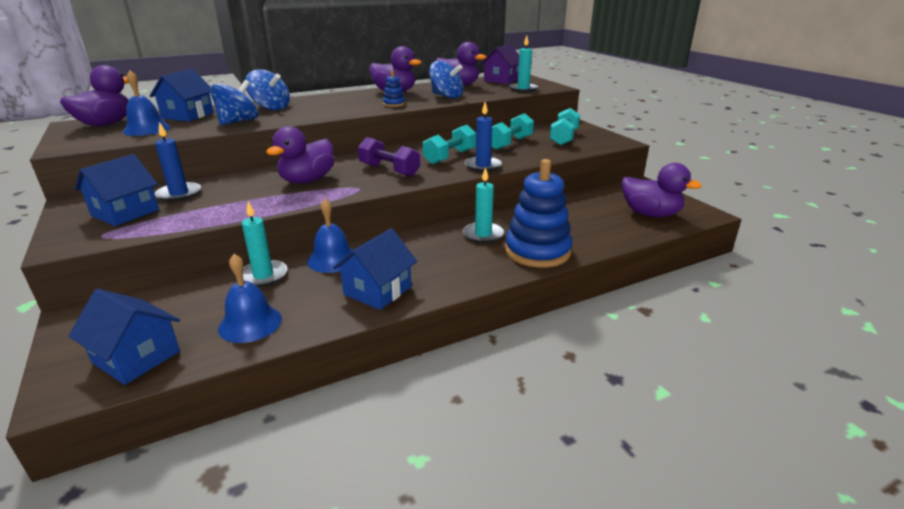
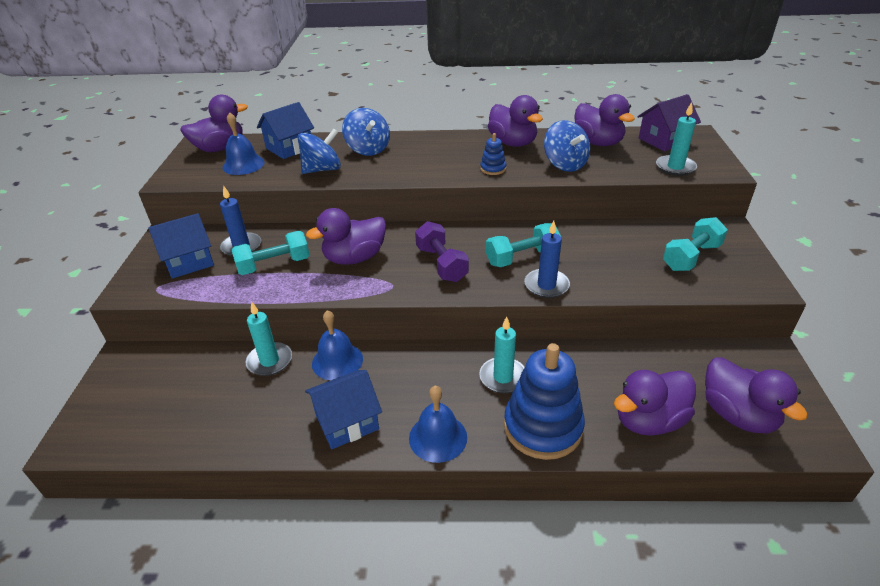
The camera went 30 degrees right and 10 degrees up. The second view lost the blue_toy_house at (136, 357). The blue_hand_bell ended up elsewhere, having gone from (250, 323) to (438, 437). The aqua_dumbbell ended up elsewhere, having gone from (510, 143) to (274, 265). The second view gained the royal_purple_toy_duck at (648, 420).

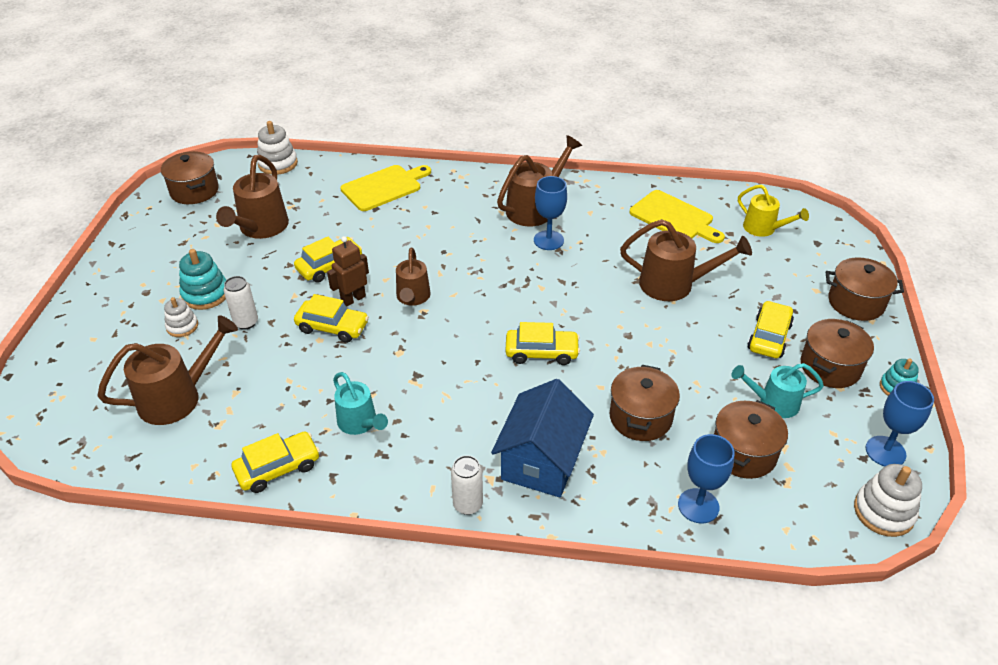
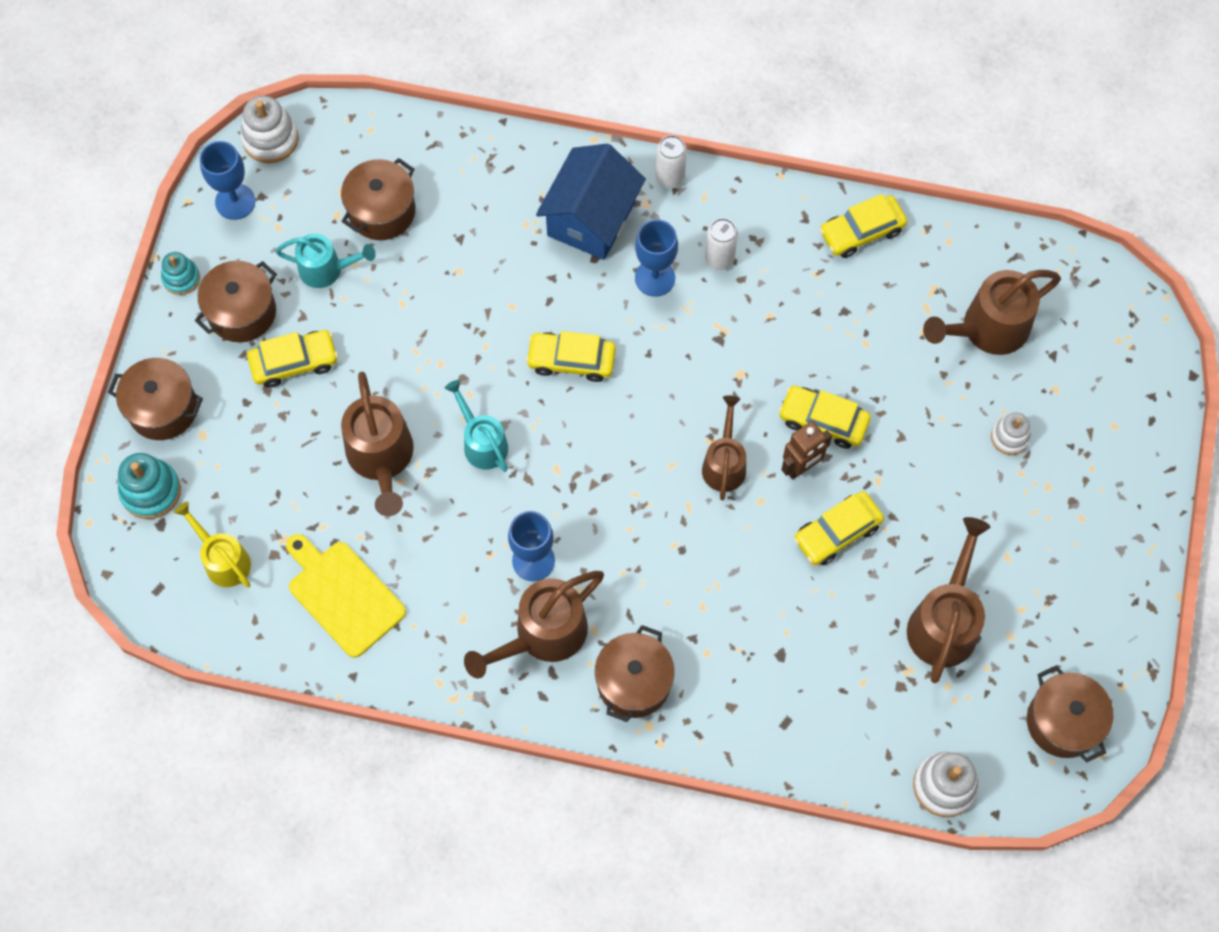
The camera went 175 degrees left and 25 degrees up. The aqua_stacking_toy ended up elsewhere, having gone from (205, 294) to (151, 491). The pure_white_soda_can ended up elsewhere, having gone from (246, 322) to (719, 259). The aqua_watering_can ended up elsewhere, having gone from (360, 423) to (481, 442). The second view lost the yellow_cutting_board at (384, 187). The russet_stockpot ended up elsewhere, having gone from (640, 417) to (634, 682). The russet_watering_can at (675, 285) ended up facing another way, 120 degrees counterclockwise from before. The blue_wine_glass ended up elsewhere, having gone from (698, 506) to (655, 278). The yellow_automobile at (769, 337) ended up facing another way, 135 degrees counterclockwise from before.

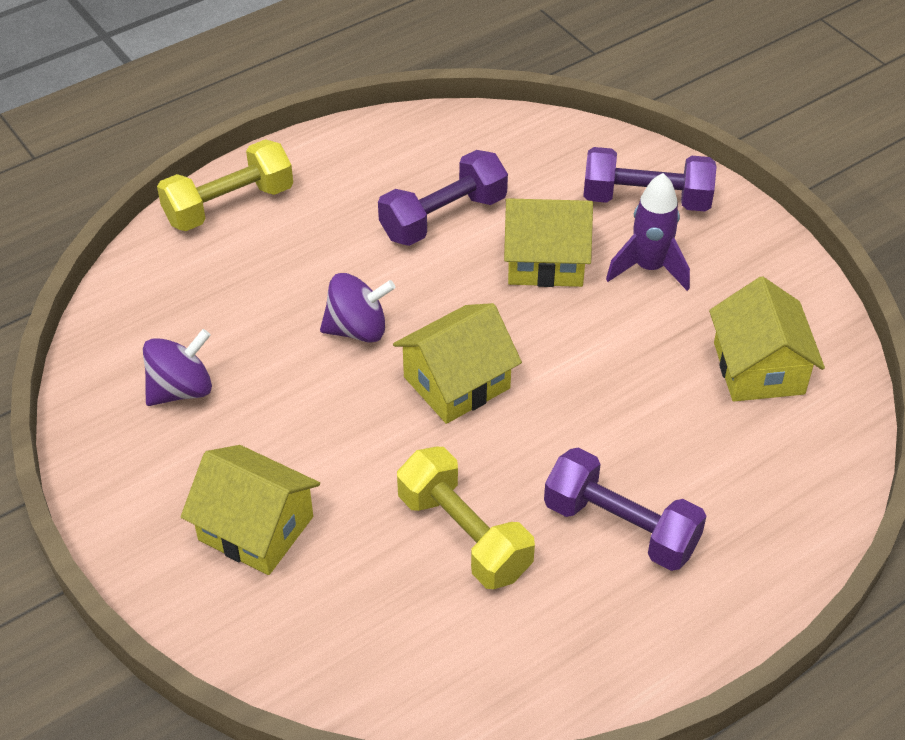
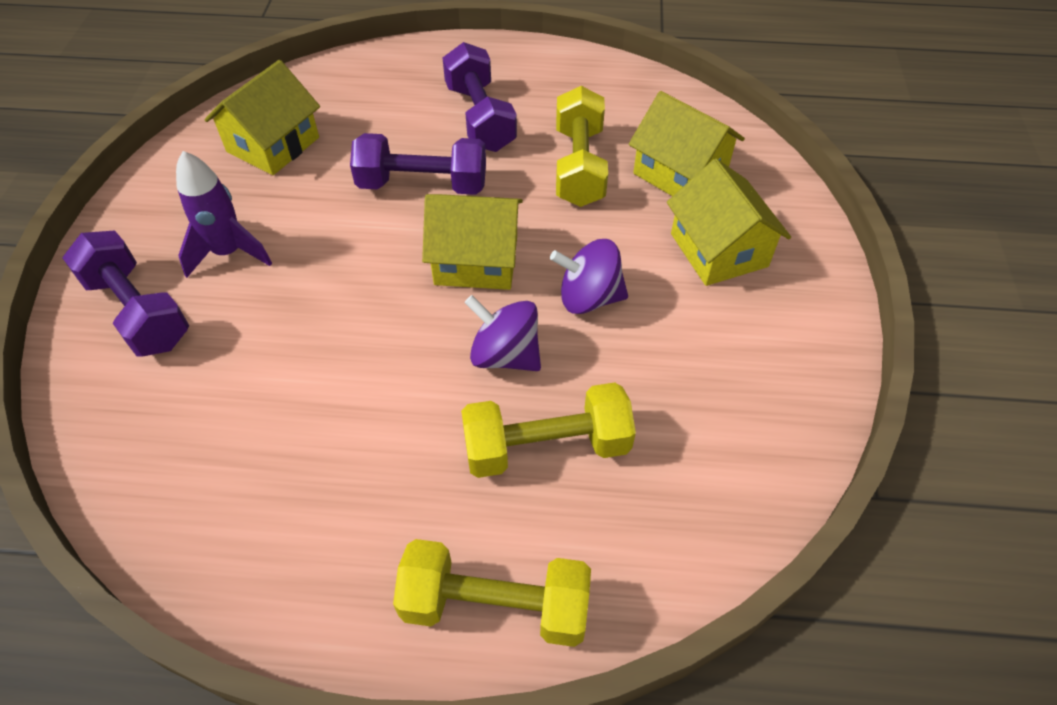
The camera went 140 degrees left and 5 degrees up. The royal_purple_whirligig ended up elsewhere, having gone from (181, 389) to (589, 298). The royal_purple_dumbbell ended up elsewhere, having gone from (443, 217) to (422, 185). The yellow_toy_house ended up elsewhere, having gone from (545, 261) to (680, 173). The second view gained the yellow_dumbbell at (546, 447).

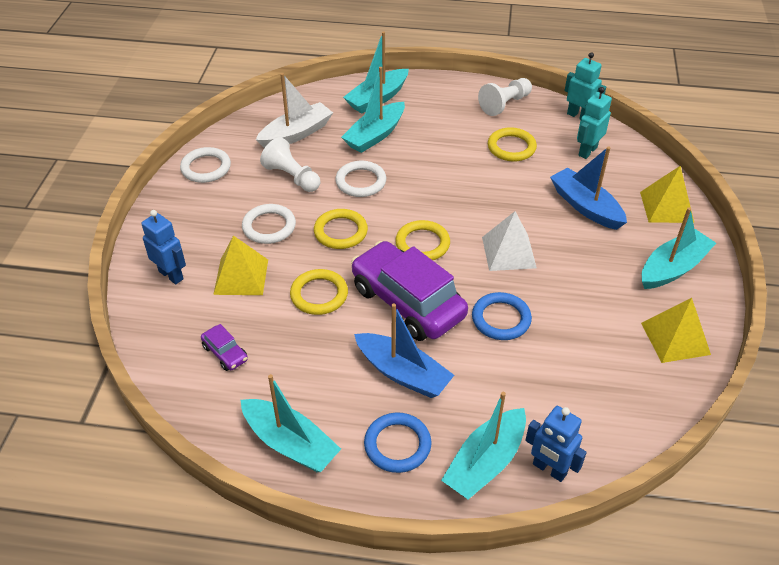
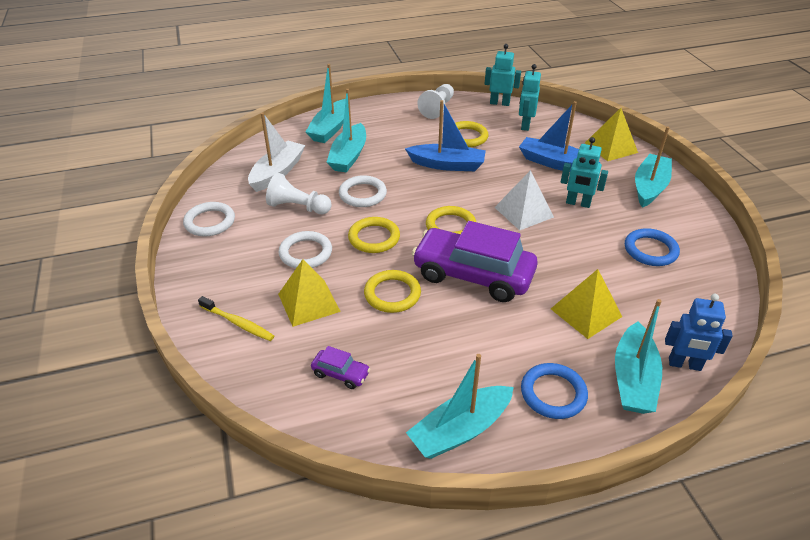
The camera went 25 degrees left and 5 degrees down. Where the blue_robot_figure stood at (171, 275), the yellow_dental_brush came to stand at (238, 323). The aqua_sailboat at (290, 443) ended up facing another way, 135 degrees clockwise from before. The blue_sailboat ended up elsewhere, having gone from (403, 373) to (447, 165). The blue_torus ended up elsewhere, having gone from (501, 319) to (650, 250). The yellow_pyramid_shape ended up elsewhere, having gone from (675, 338) to (586, 312). The second view gained the aqua_robot_figure at (578, 203).

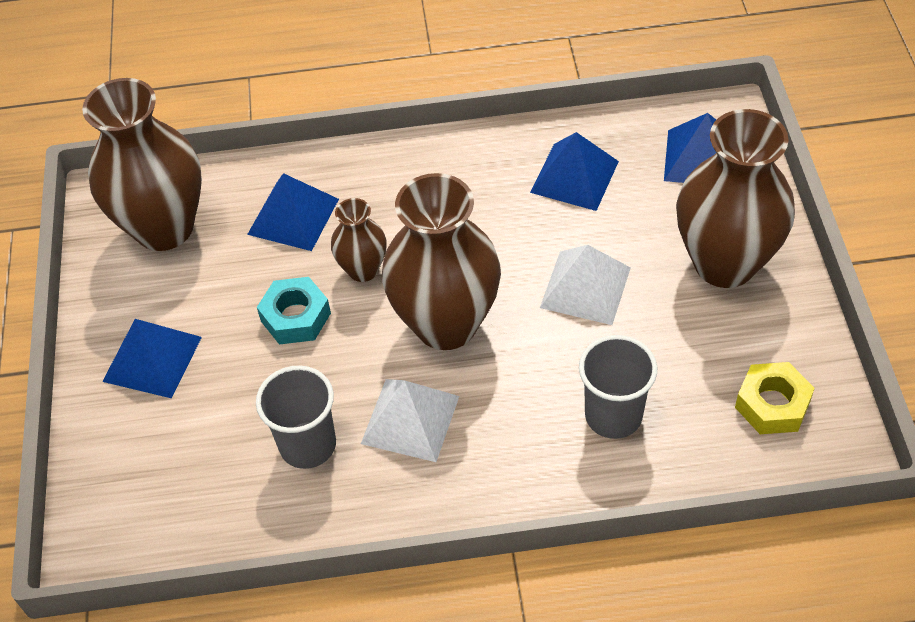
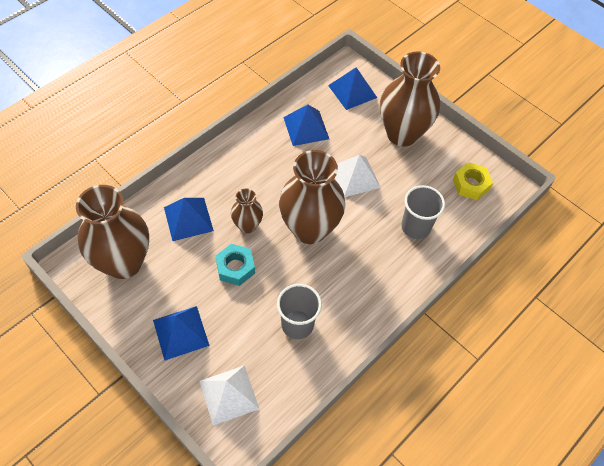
The camera went 45 degrees left and 5 degrees up. The pure_white_pyramid_shape ended up elsewhere, having gone from (410, 419) to (229, 394).

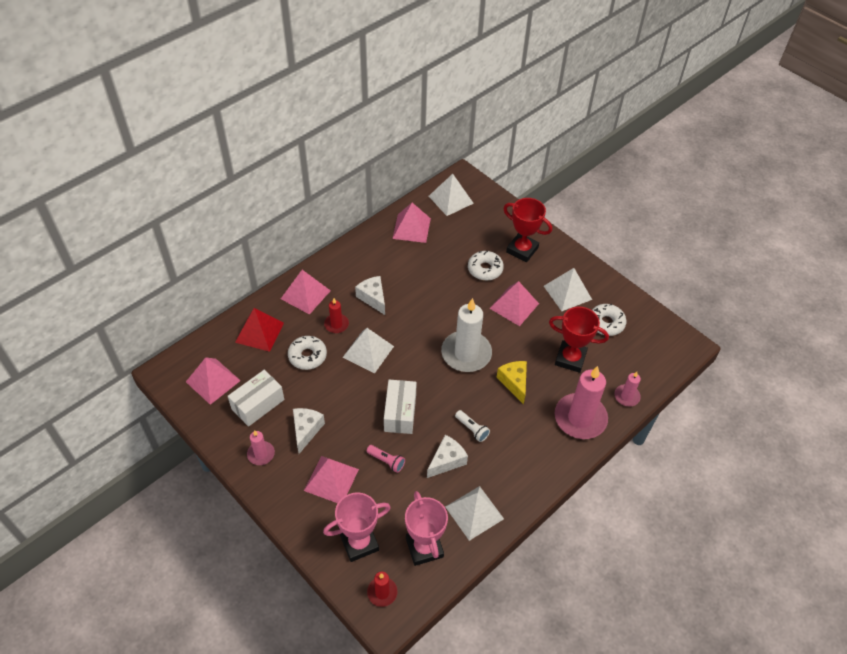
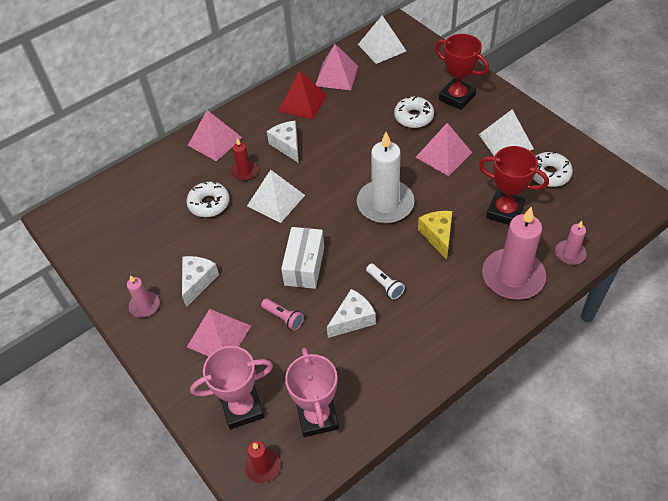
The camera went 10 degrees right and 0 degrees up. The second view lost the rose-pink_pyramid_shape at (213, 381). The second view lost the pure_white_package at (258, 404). The red_pyramid_shape ended up elsewhere, having gone from (259, 332) to (302, 102). The second view lost the pure_white_pyramid_shape at (474, 512).

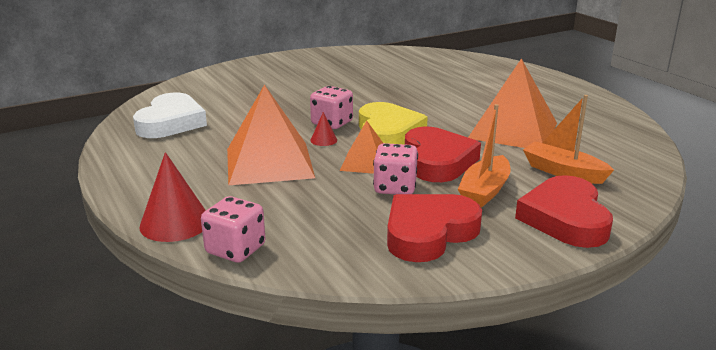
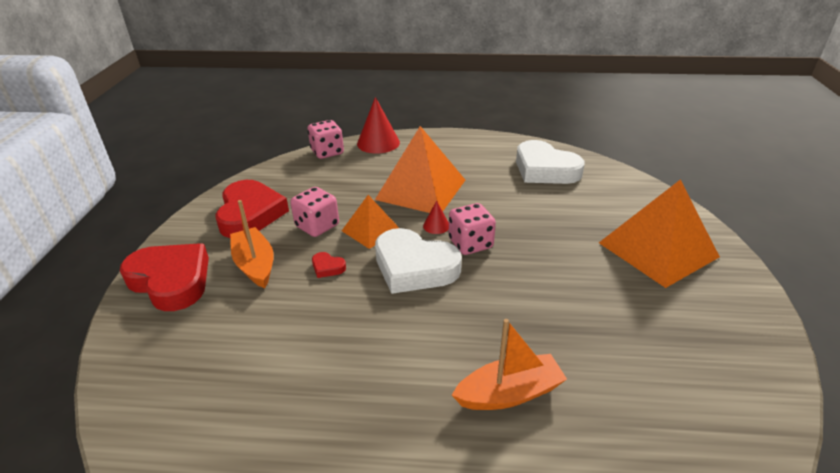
The camera went 125 degrees right and 10 degrees up. What was the yellow_love_heart at (388, 133) turned into the pure_white_love_heart at (414, 267). The size of the red_love_heart at (438, 161) changed by a factor of 0.40. The orange_pyramid_shape ended up elsewhere, having gone from (513, 130) to (658, 249). The orange_sailboat ended up elsewhere, having gone from (563, 172) to (509, 393).

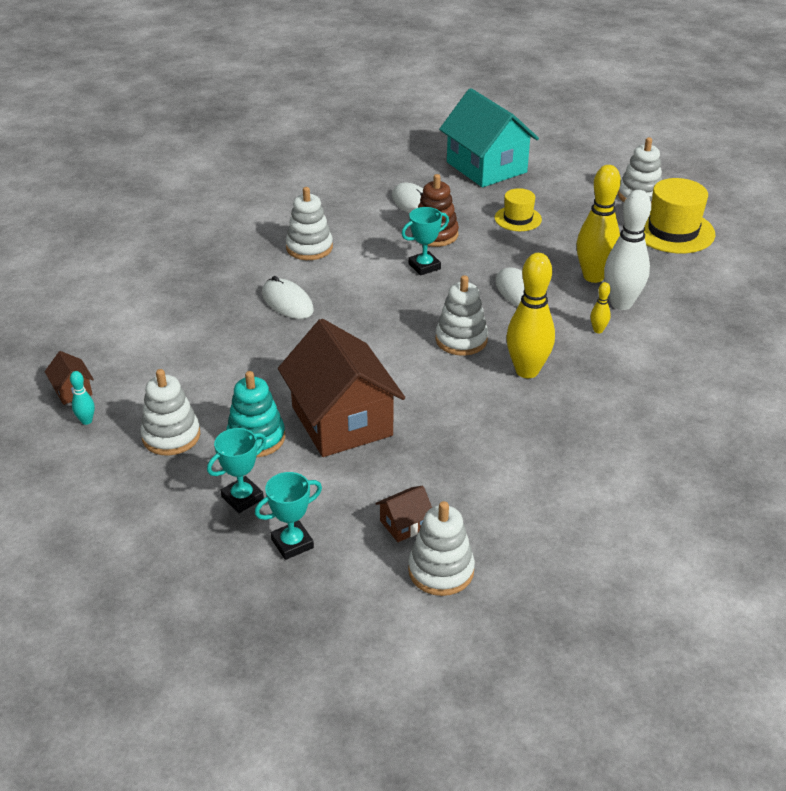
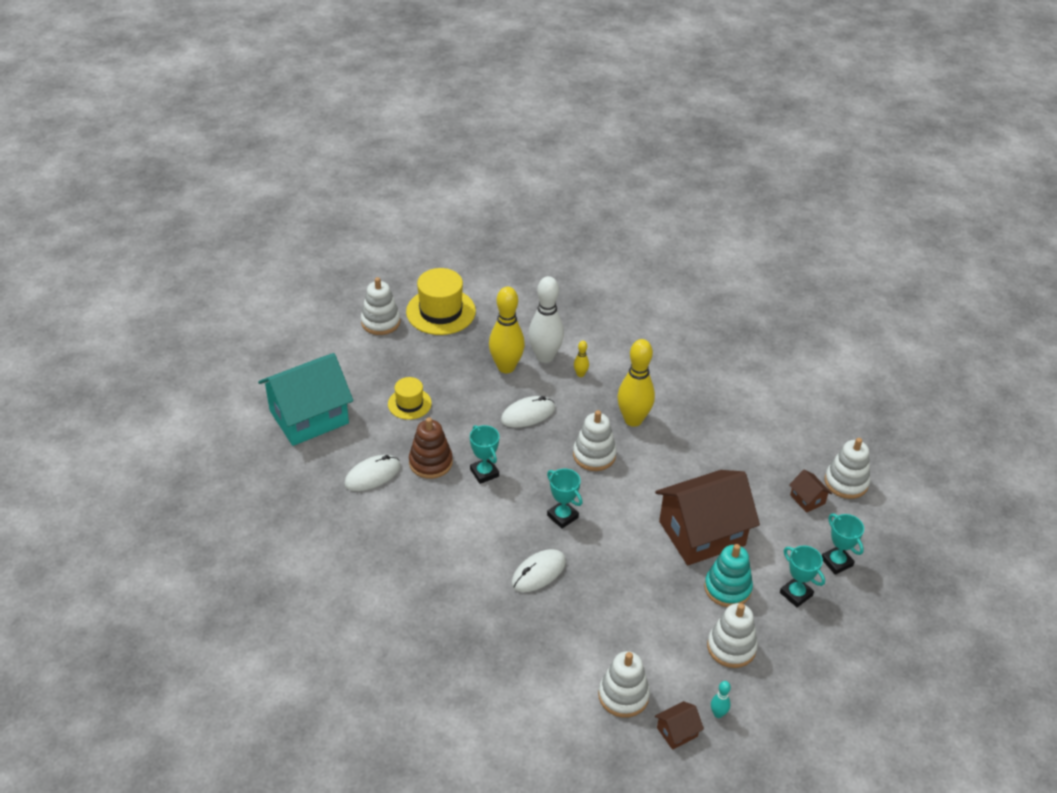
The camera went 90 degrees left and 5 degrees up. The pure_white_stacking_toy ended up elsewhere, having gone from (309, 248) to (623, 695). The second view gained the aqua_prize_cup at (562, 516).

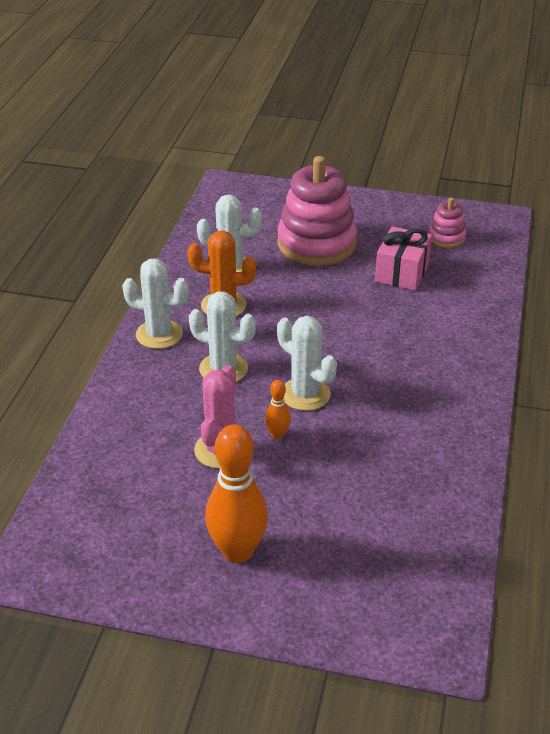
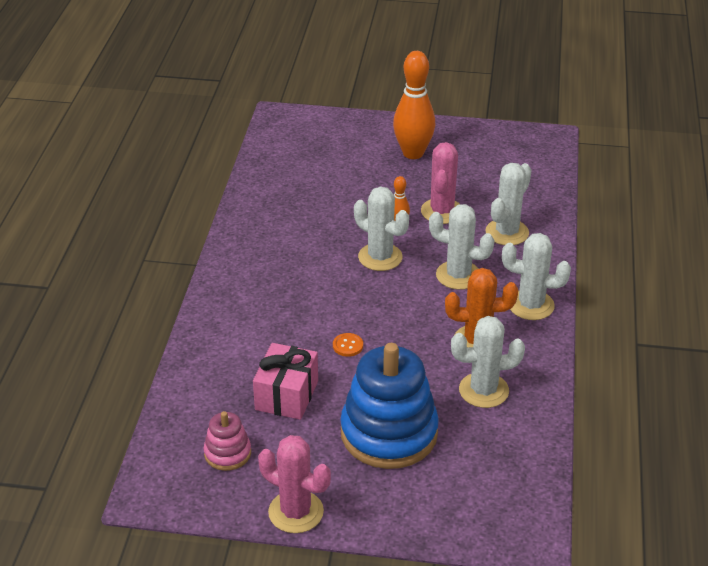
The camera went 175 degrees right and 0 degrees up. What was the rose-pink_stacking_toy at (316, 244) turned into the blue_stacking_toy at (389, 433). The second view gained the rose-pink_saguaro_cactus at (296, 512). The second view gained the orange_button at (348, 346). The second view gained the pure_white_saguaro_cactus at (507, 232).

